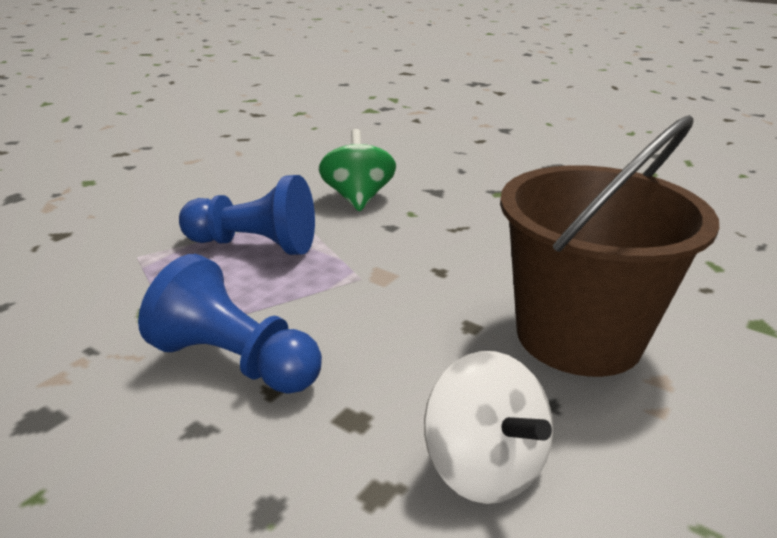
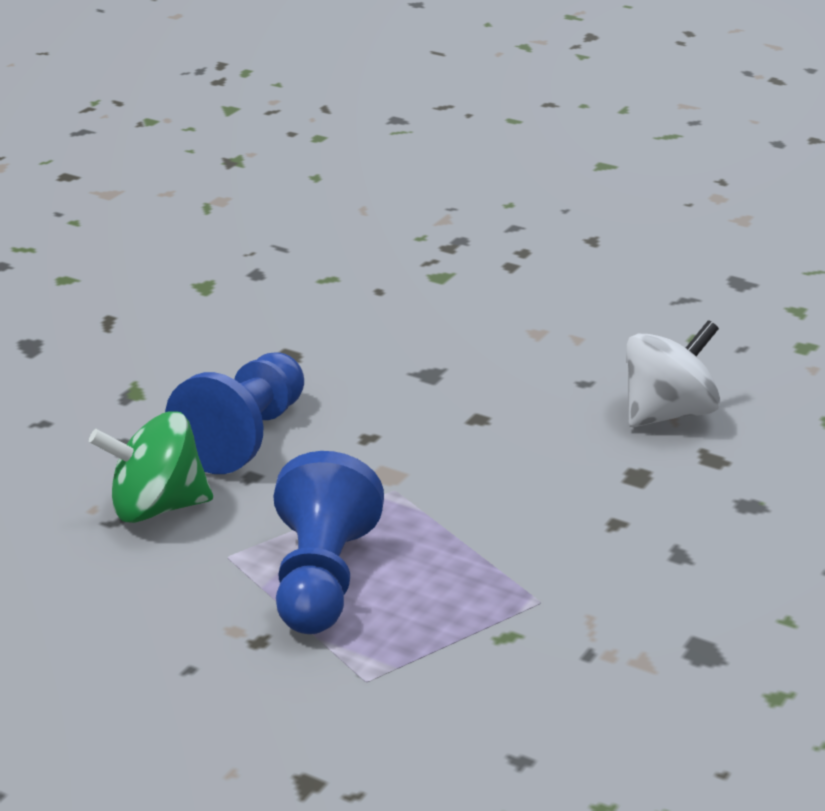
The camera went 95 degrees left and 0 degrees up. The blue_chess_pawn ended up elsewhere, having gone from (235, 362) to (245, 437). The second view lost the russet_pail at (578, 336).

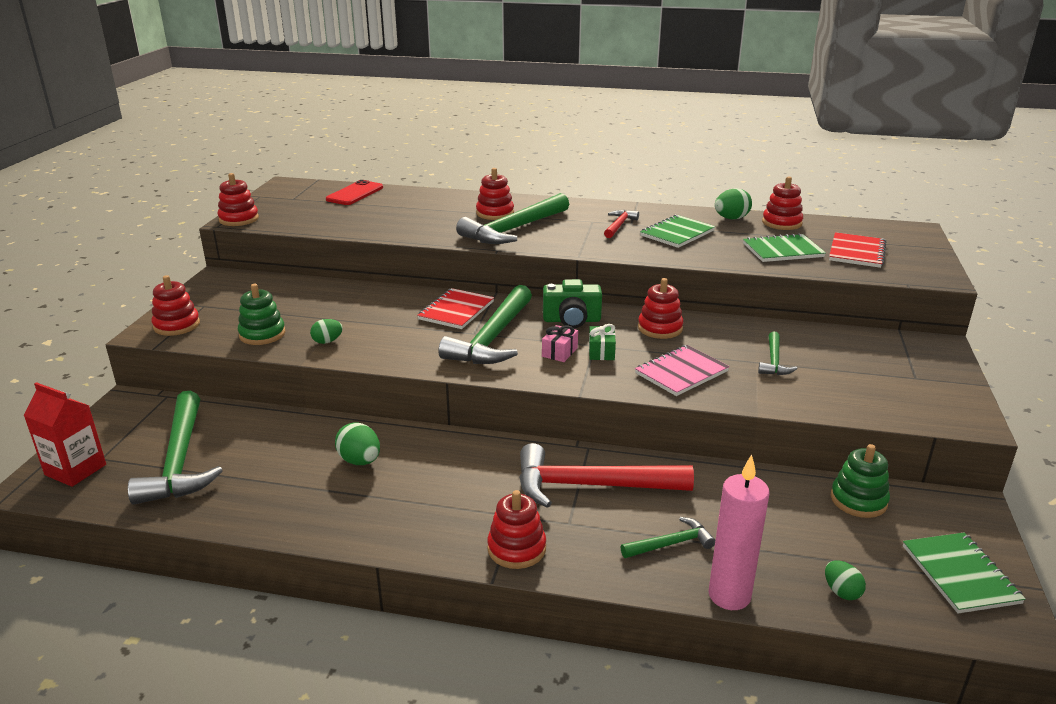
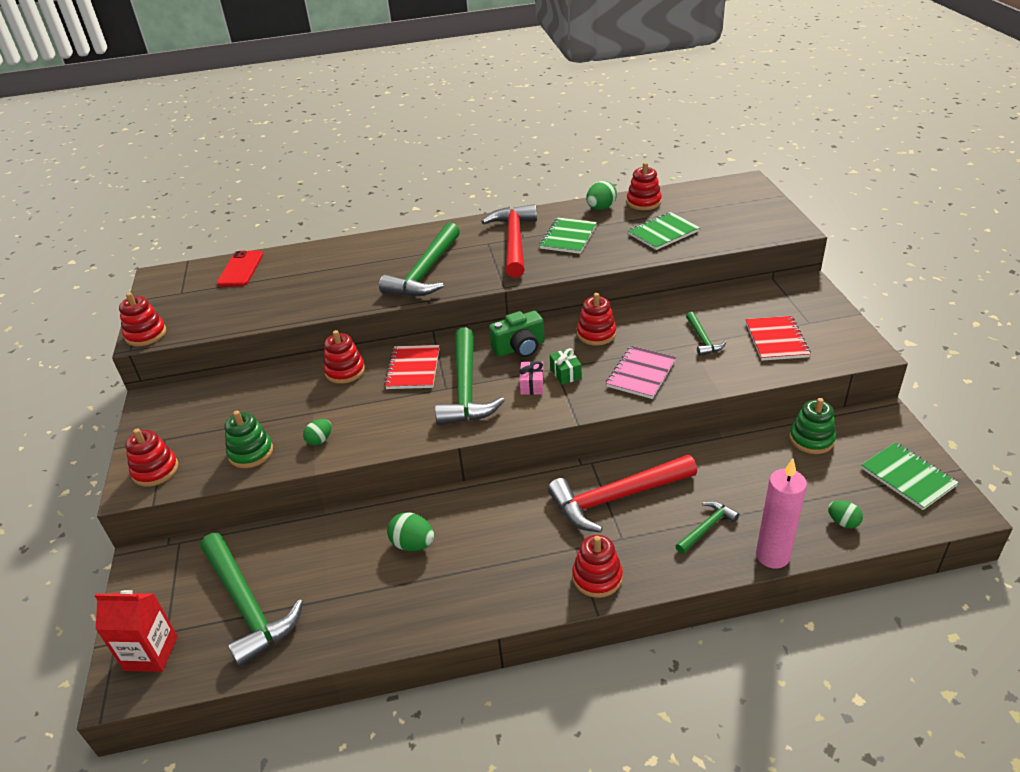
The camera went 20 degrees left and 10 degrees up. The red_stacking_toy ended up elsewhere, having gone from (495, 213) to (345, 371). The size of the red_claw_hammer at (619, 225) changed by a factor of 2.04. The red_notepad ended up elsewhere, having gone from (856, 252) to (776, 340).

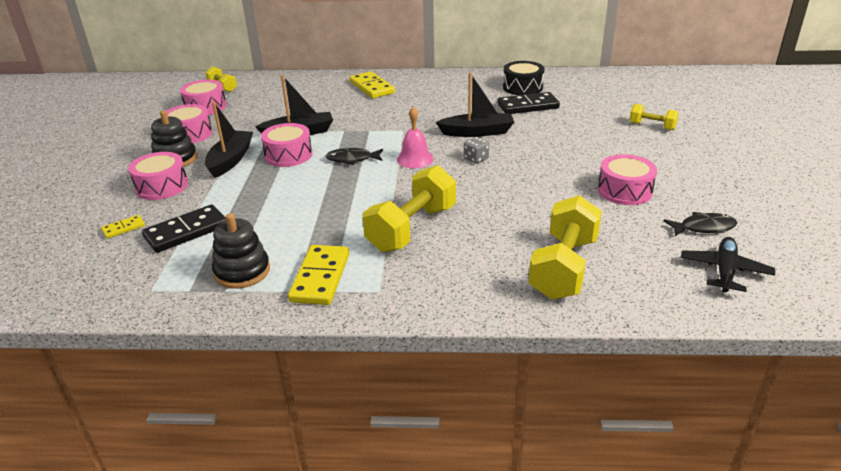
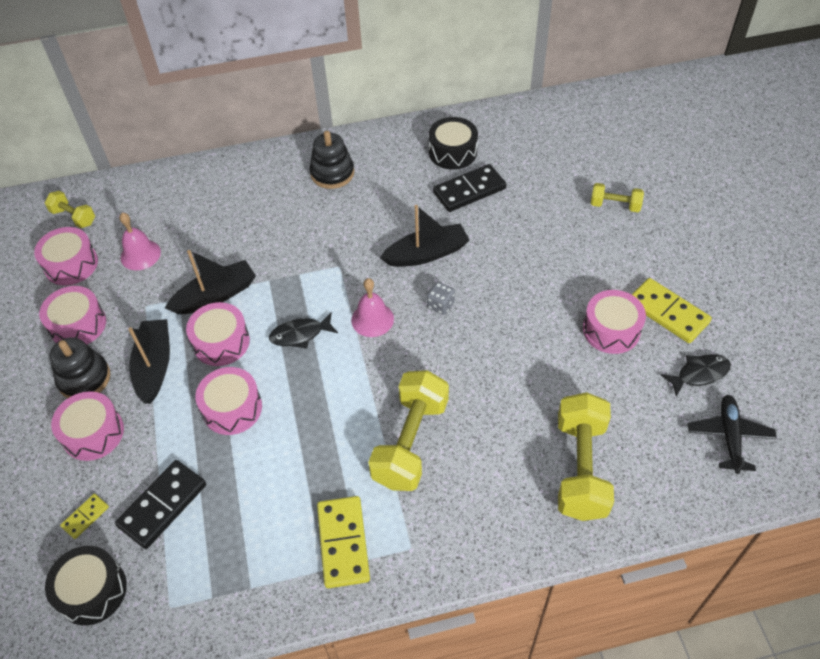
The camera went 15 degrees left and 20 degrees up. The black_stacking_toy ended up elsewhere, having gone from (242, 271) to (332, 173). The yellow_domino_tile ended up elsewhere, having gone from (372, 87) to (667, 312). The second view gained the black_toy_drum at (92, 591). The second view gained the rose-pink_hand_bell at (140, 254). The second view gained the rose-pink_toy_drum at (232, 408).

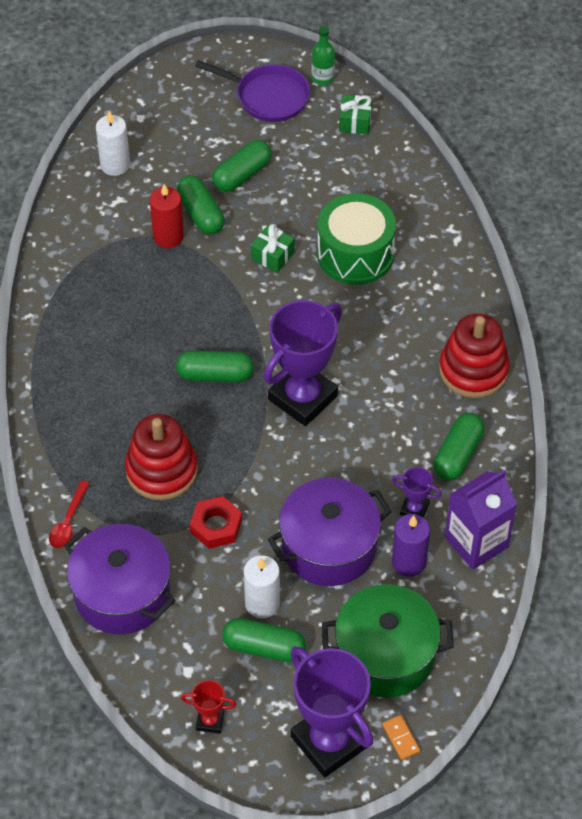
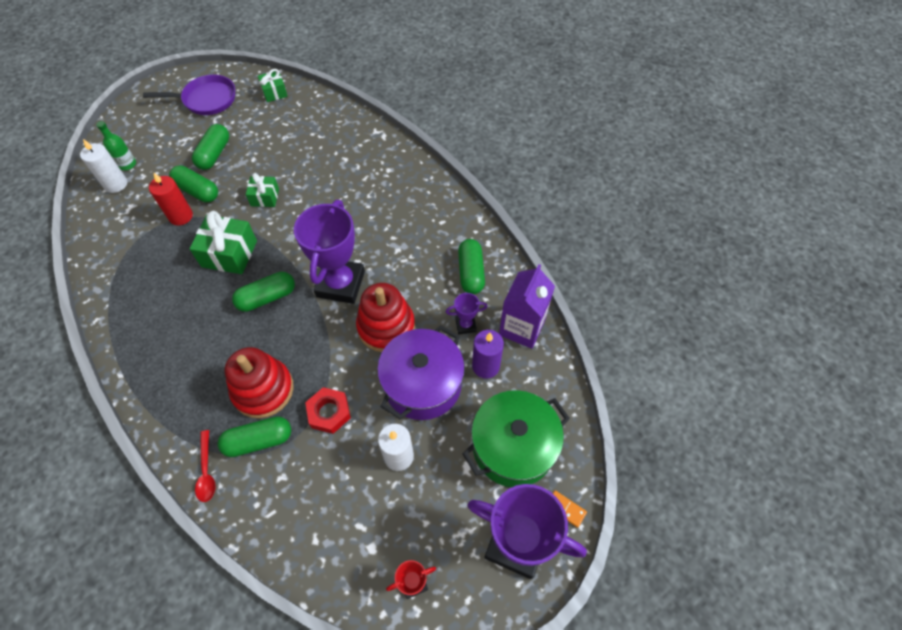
The camera went 30 degrees left and 5 degrees up. The second view lost the royal_purple_stockpot at (122, 593). The emerald_capsule ended up elsewhere, having gone from (264, 647) to (258, 441). The emerald_drink_bottle ended up elsewhere, having gone from (323, 78) to (127, 164). The second view lost the emerald_toy_drum at (355, 254). The red_stacking_toy ended up elsewhere, having gone from (473, 370) to (386, 327). The second view gained the emerald_present at (229, 254).

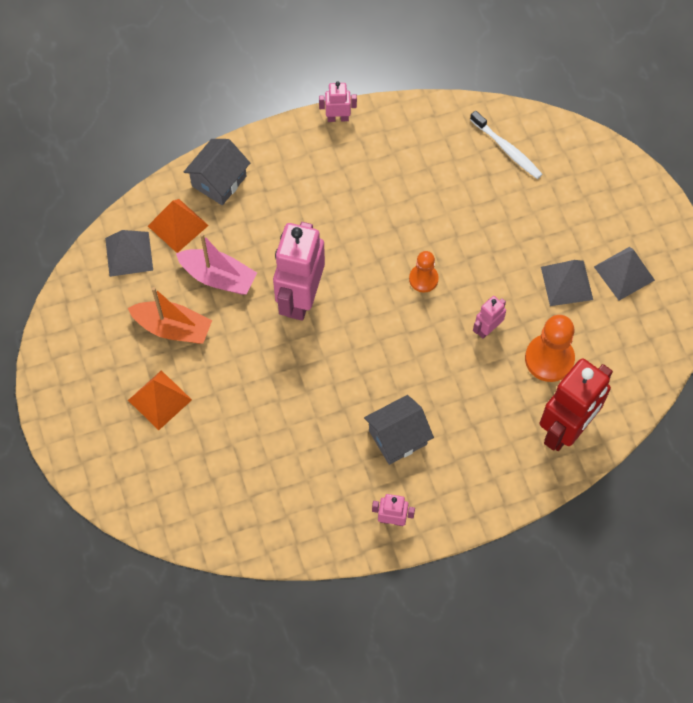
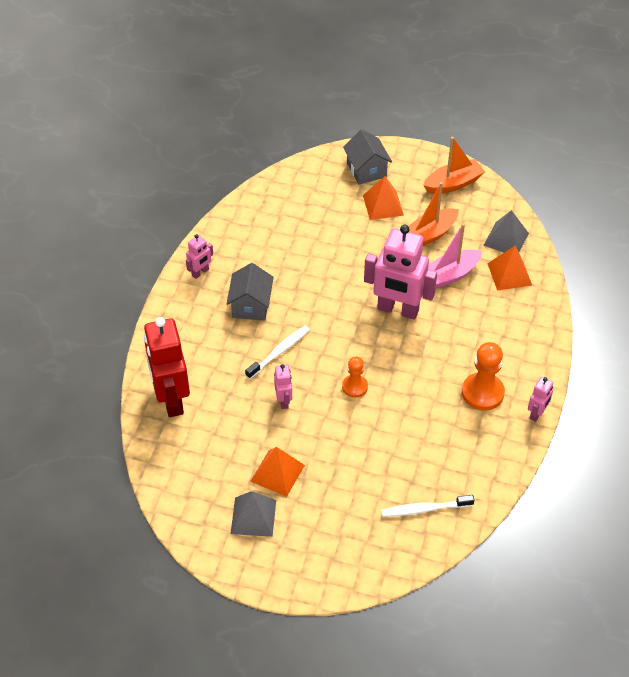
The camera went 125 degrees right and 15 degrees down. The gray_toy_house ended up elsewhere, having gone from (219, 181) to (366, 170). The rose-pink_robot_figure at (300, 298) ended up facing another way, 150 degrees clockwise from before. The orange_chess_pawn ended up elsewhere, having gone from (549, 359) to (482, 393). What was the gray_pyramid_shape at (566, 283) turned into the orange_pyramid_shape at (277, 473). The second view gained the pure_white_dental_brush at (279, 352). The second view gained the orange_sailboat at (453, 184).

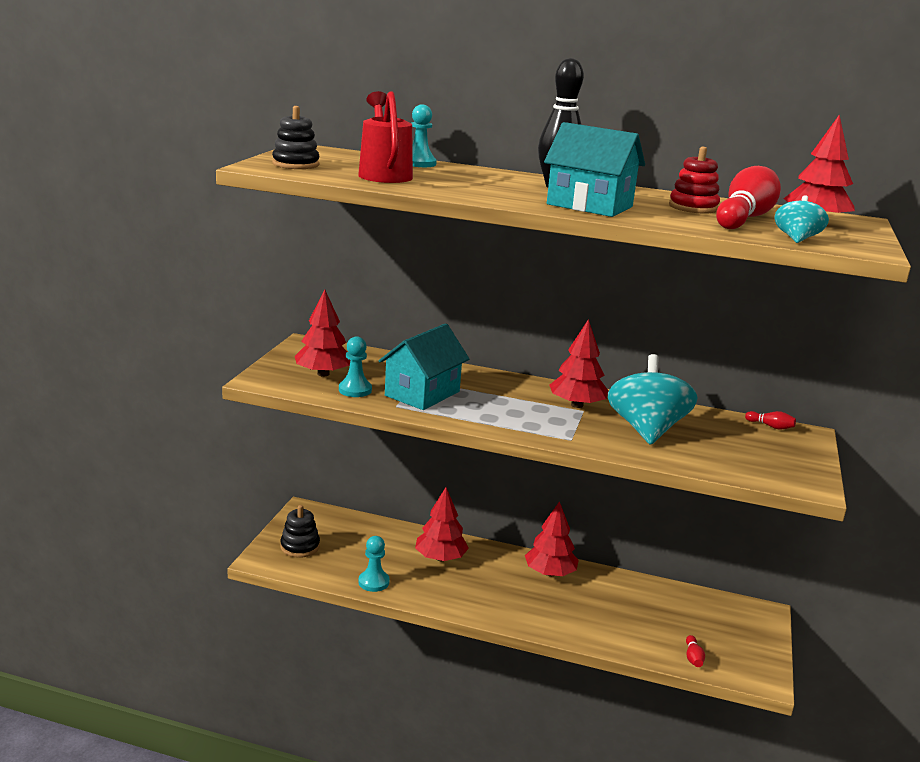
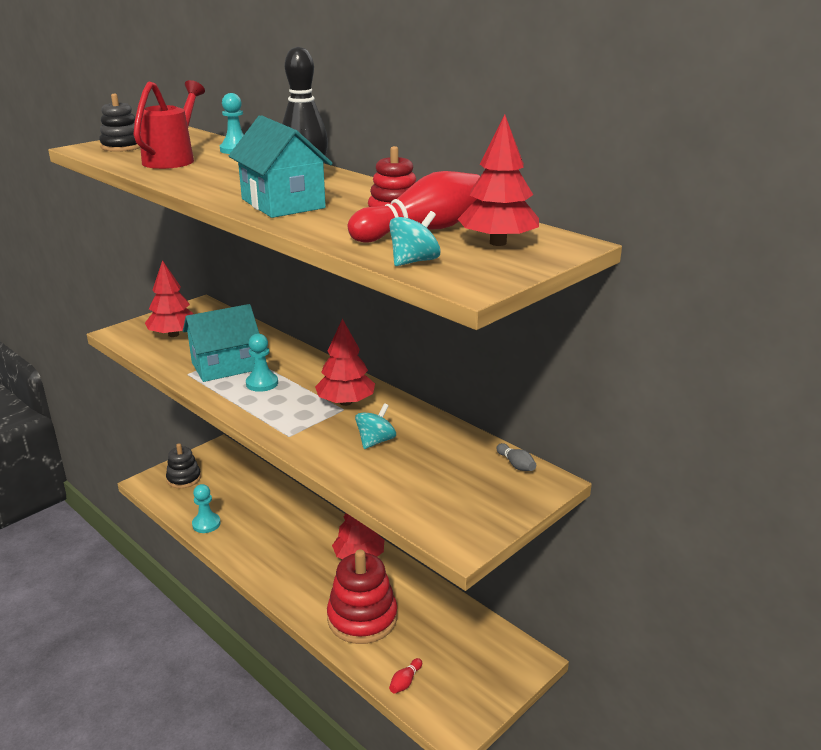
The camera went 30 degrees right and 5 degrees up. The aqua_chess_pawn ended up elsewhere, having gone from (355, 390) to (262, 383). The second view lost the red_toy_tree at (440, 558). The size of the aqua_whirligig at (646, 430) changed by a factor of 0.50. What was the red_tenpin at (770, 426) turned into the gray_tenpin at (516, 464). The second view gained the red_stacking_toy at (362, 618).

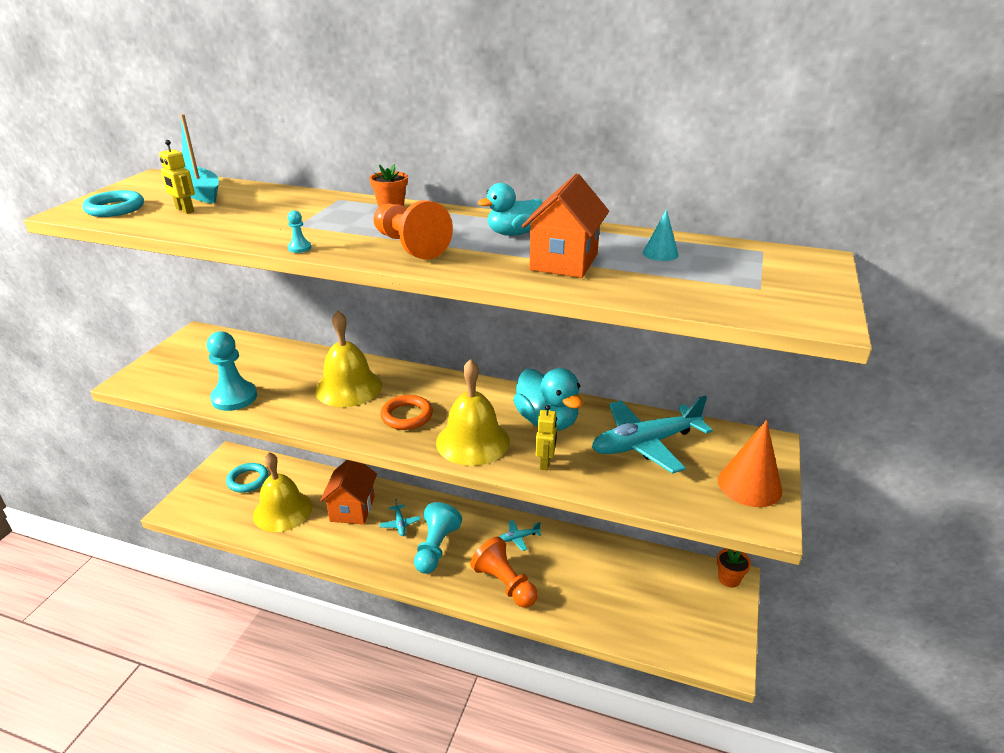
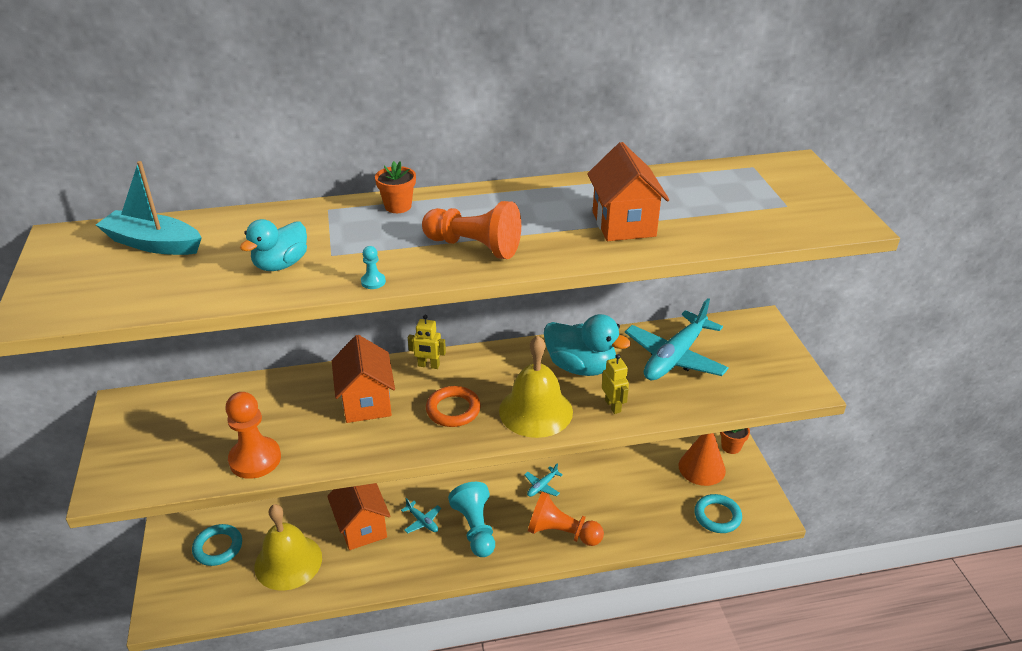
The camera went 30 degrees left and 5 degrees up. The aqua_torus ended up elsewhere, having gone from (115, 208) to (717, 516). The yellow_robot_figure ended up elsewhere, having gone from (184, 210) to (428, 365). What was the aqua_chess_pawn at (234, 398) turned into the orange_chess_pawn at (255, 459). Where the yellow_hand_bell stood at (348, 387), the orange_toy_house came to stand at (366, 402). The aqua_toy_duck ended up elsewhere, having gone from (513, 233) to (281, 264). The second view lost the aqua_cone at (660, 253). The orange_cone ended up elsewhere, having gone from (749, 485) to (702, 468).

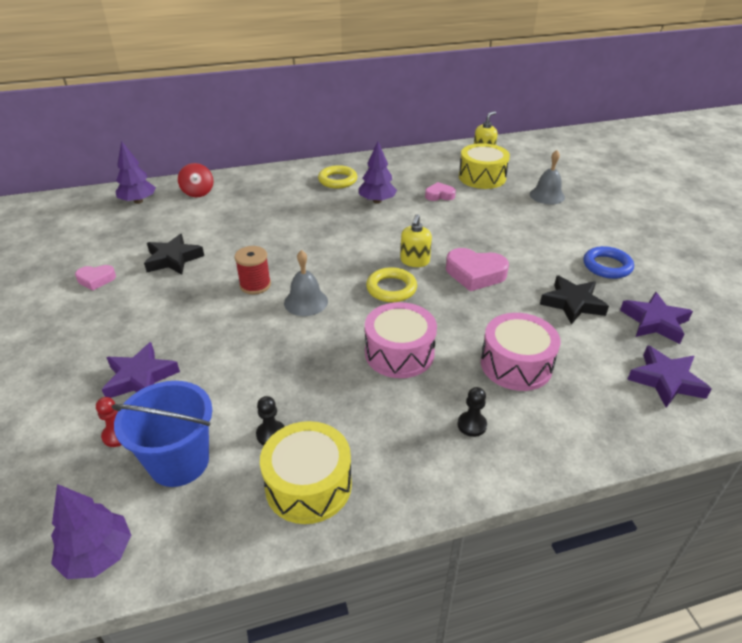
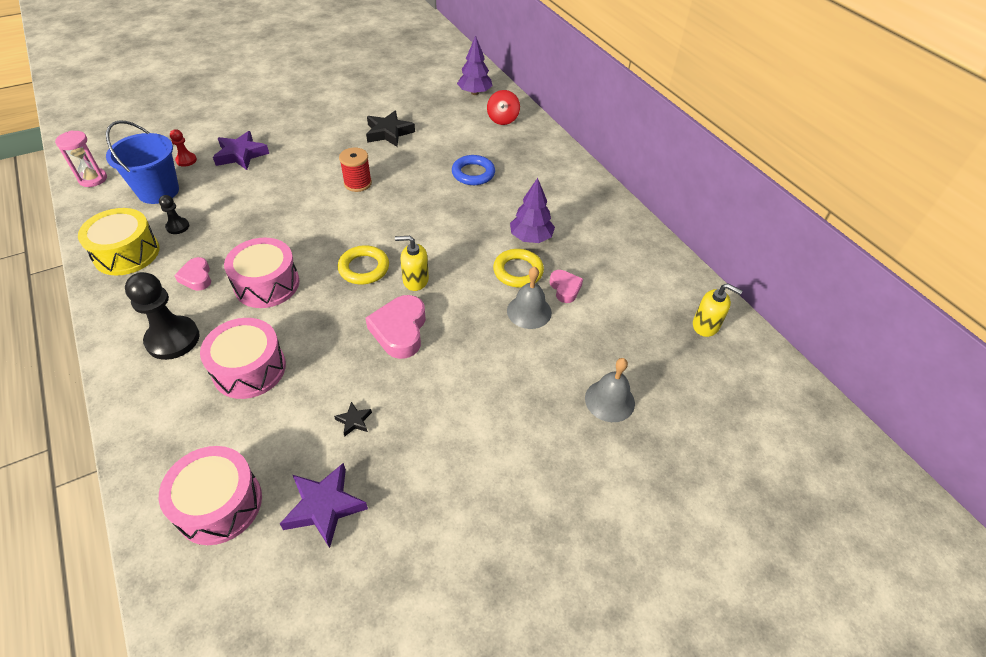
The camera went 75 degrees right and 10 degrees up. Where the royal_purple_toy_tree stood at (98, 555), the rose-pink_hourglass came to stand at (93, 179). The rose-pink_love_heart ended up elsewhere, having gone from (96, 280) to (196, 277). The red_whirligig at (198, 192) ended up facing another way, 45 degrees counterclockwise from before. The gray_hand_bell ended up elsewhere, having gone from (306, 302) to (529, 311). The yellow_torus ended up elsewhere, having gone from (337, 180) to (518, 271). The size of the black_chess_pawn at (472, 425) changed by a factor of 1.99. The second view lost the yellow_toy_drum at (482, 177). The size of the black_five-pointed_star at (572, 303) changed by a factor of 0.49. The blue_torus ended up elsewhere, having gone from (607, 266) to (473, 173). Where the royal_purple_five-pointed_star stood at (666, 380), the rose-pink_toy_drum came to stand at (219, 504).

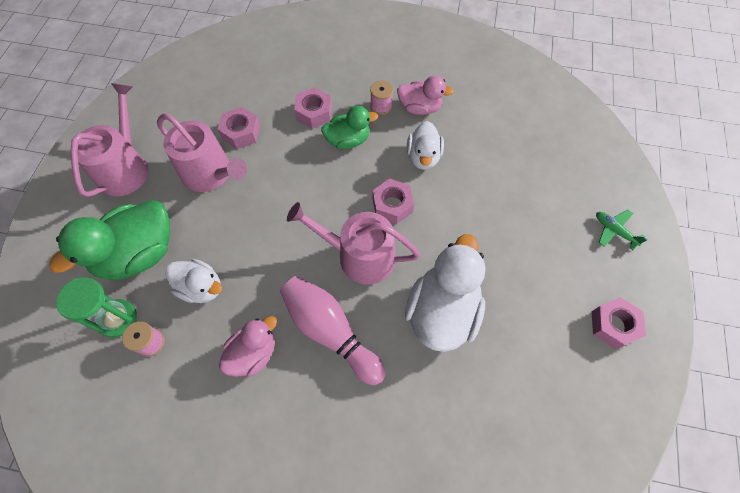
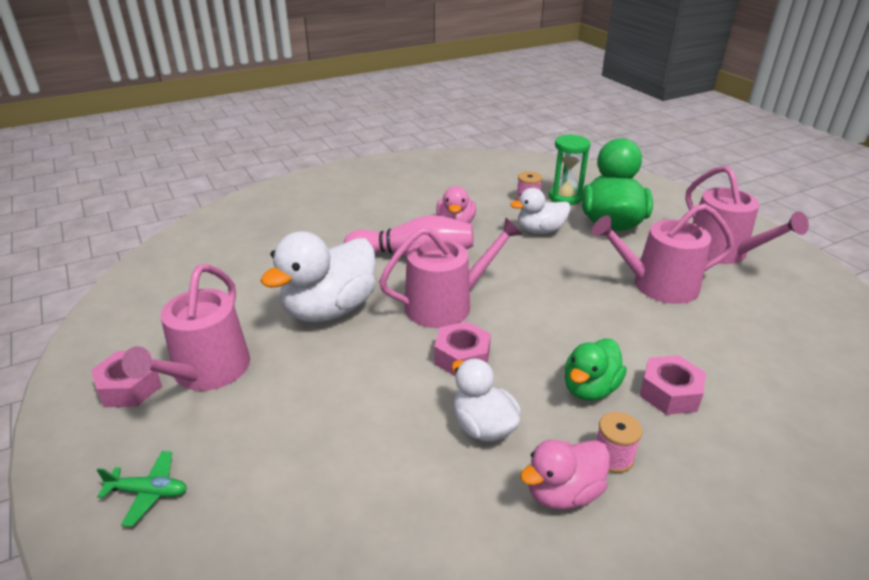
The camera went 140 degrees right and 30 degrees down. The second view lost the rose-pink_hexagon_nut at (241, 132). The pure_white_toy_duck at (442, 311) ended up facing another way, 60 degrees clockwise from before. The second view gained the rose-pink_watering_can at (207, 372).

